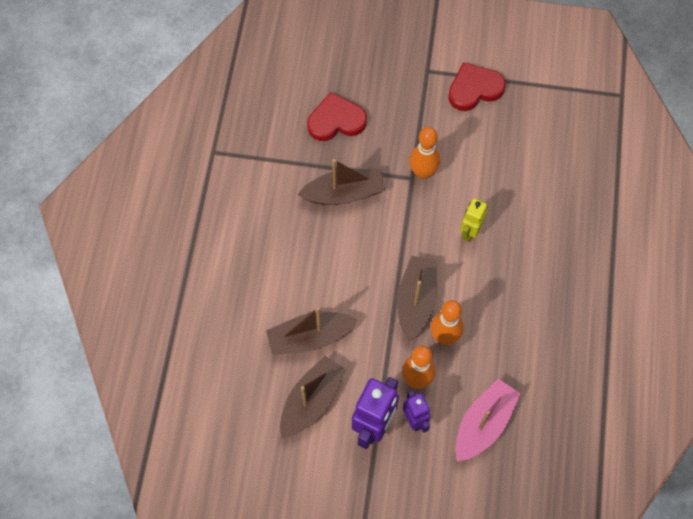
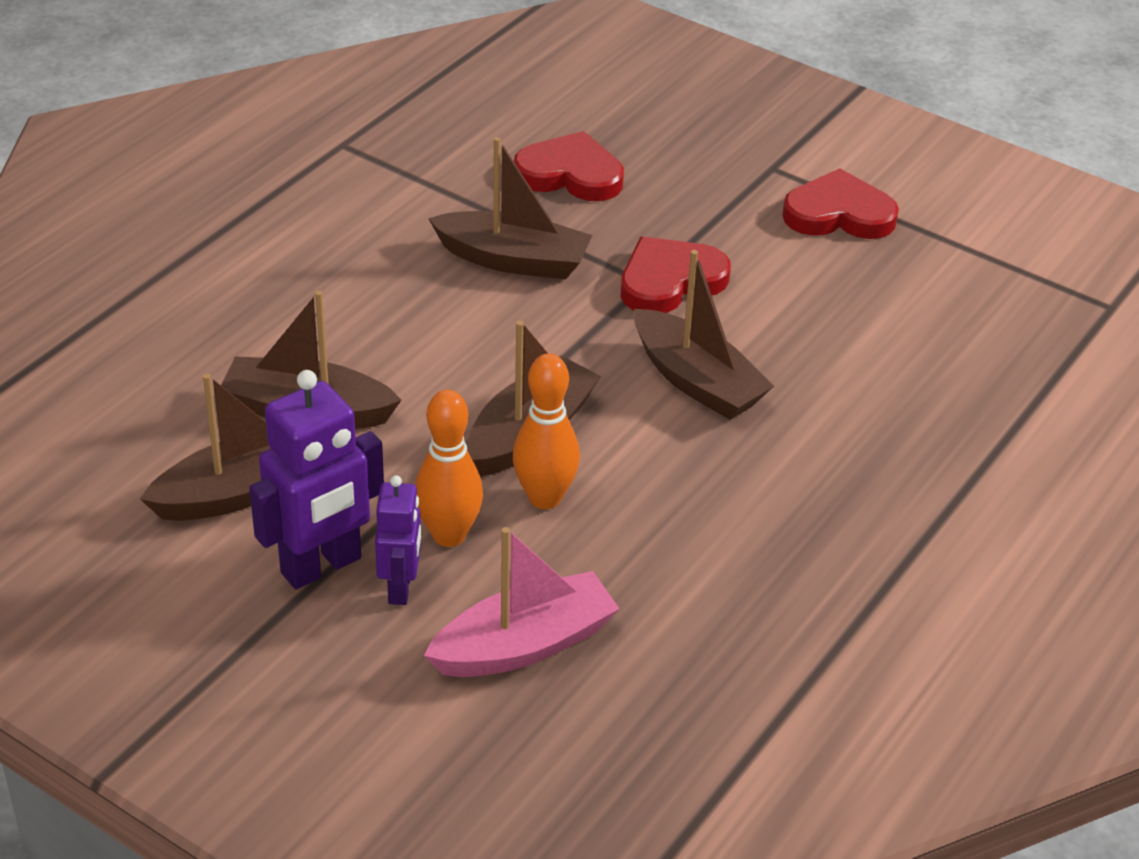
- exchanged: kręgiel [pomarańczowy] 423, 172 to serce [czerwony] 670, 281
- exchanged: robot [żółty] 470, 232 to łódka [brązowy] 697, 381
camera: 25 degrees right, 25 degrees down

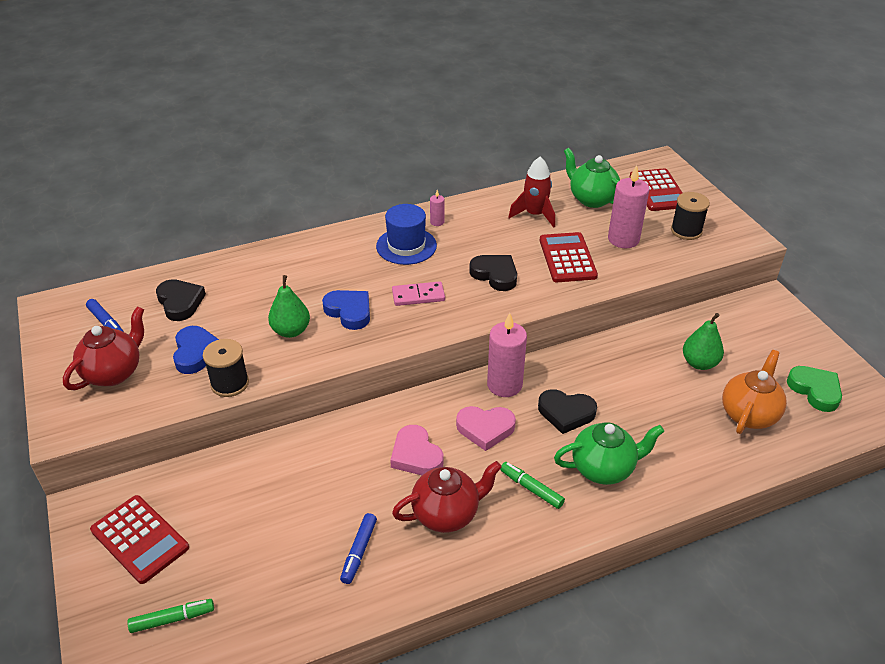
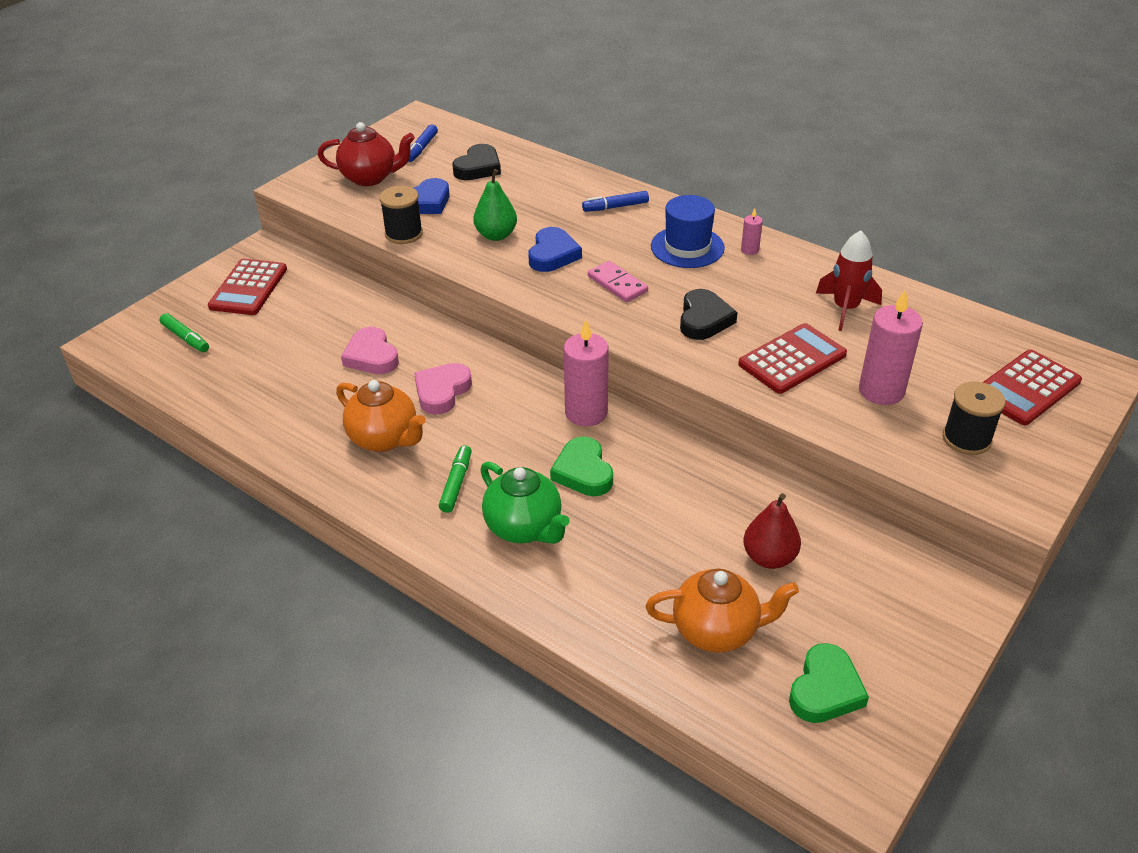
- colour: imbryk [czerwony] 446, 514 to imbryk [pomarańczowy] 384, 439
- relocated: serce [różowy] 485, 429 to 371, 356
- colour: serce [czarny] 566, 413 to serce [zielony] 583, 472
- relocated: flamaster [niebieski] 359, 552 to 615, 207
- colour: gruszka [zielony] 699, 363 to gruszka [czerwony] 769, 557
- missing: imbryk [zielony] 591, 199
camera: 60 degrees right, 0 degrees up

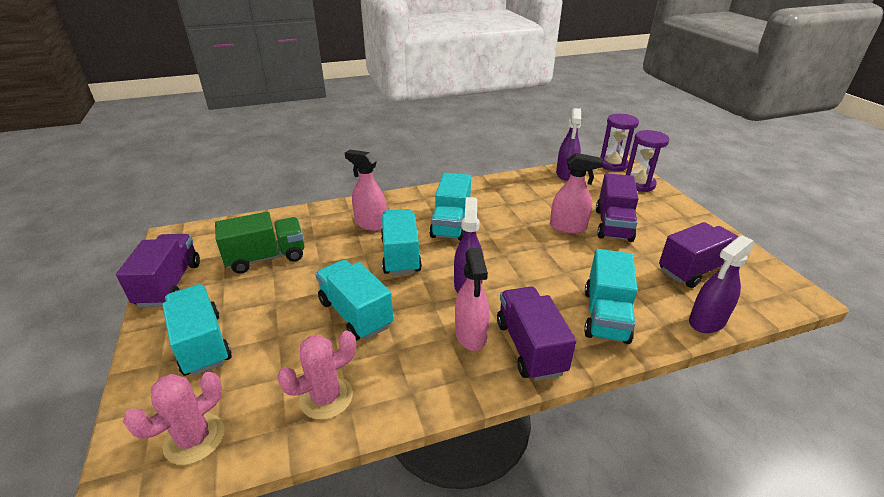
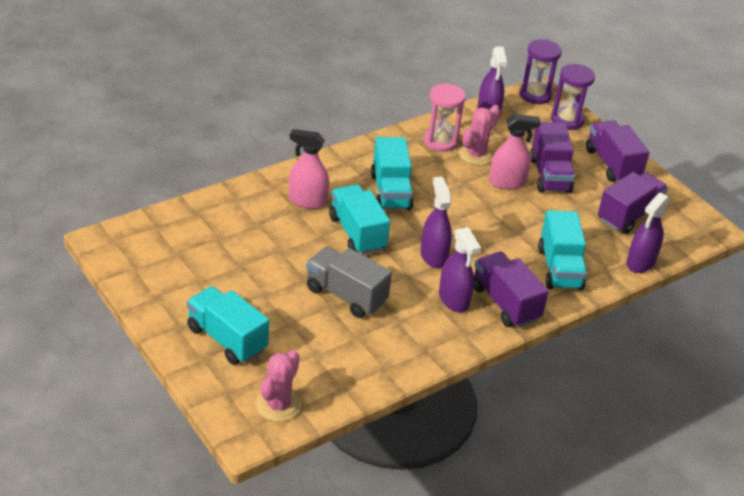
- colour: ciężarówka [turkusowy] 355, 314 to ciężarówka [szary] 346, 295
- appeared: klepsydra [różowy] 440, 141
- colour: spryskiwacz [różowy] 471, 334 to spryskiwacz [fioletowy] 454, 300
- relocated: kaktus [różowy] 326, 397 to 476, 155
- relocated: ciężarówka [fioletowy] 169, 284 to 612, 164
- missing: ciężarówka [zielony] 266, 257
camera: 20 degrees left, 5 degrees up

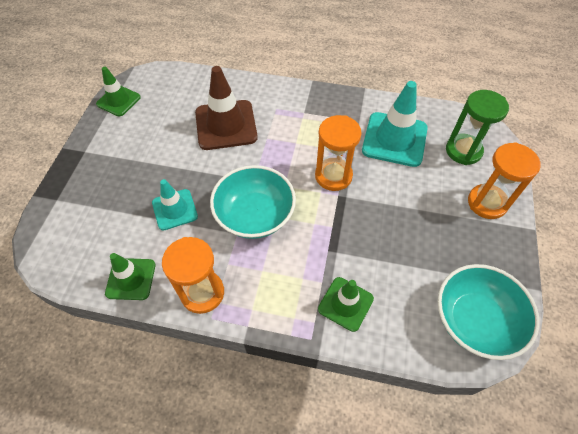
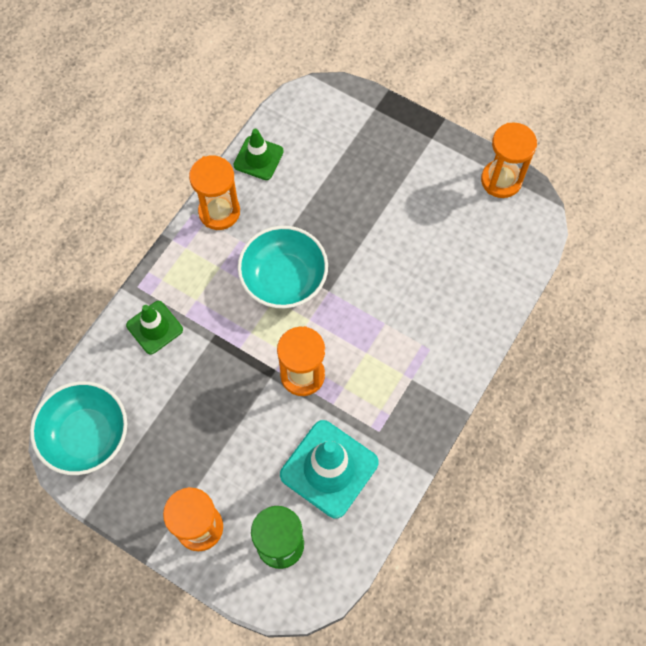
- exchanged: pachołek [zielony] 118, 101 to klepsydra [pomarańczowy] 501, 180
- missing: pachołek [turkusowy] 175, 209
- missing: pachołek [brązowy] 226, 125
camera: 110 degrees right, 10 degrees up

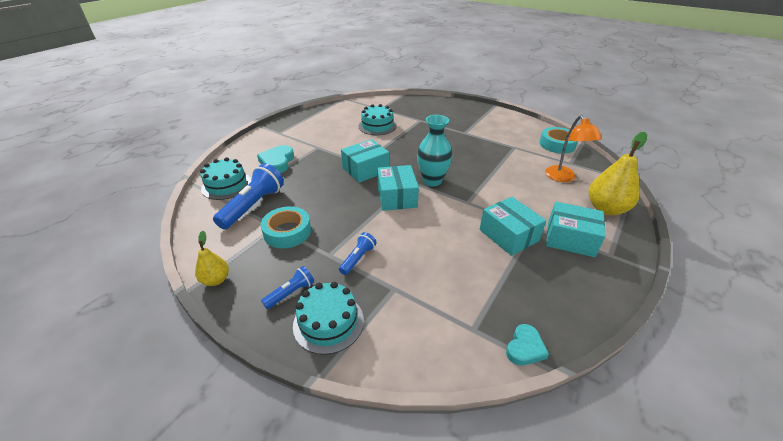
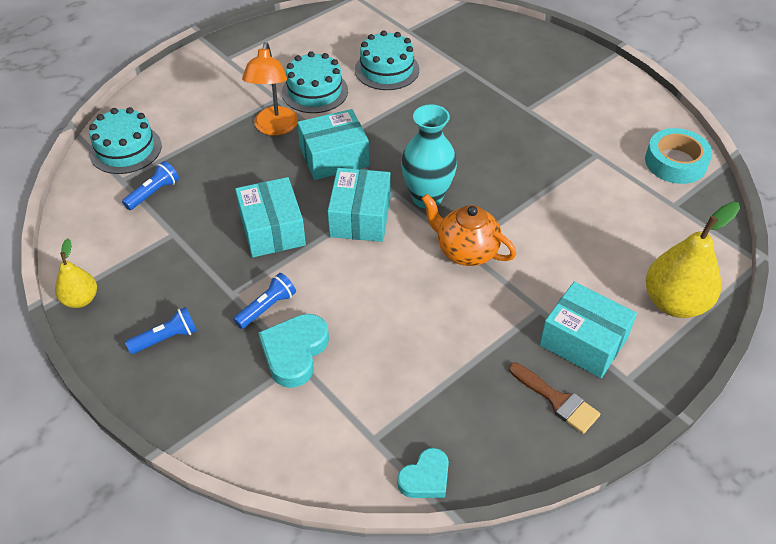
- size: latarka [niebieski] 253, 206 = 153, 193 x0.53
- relocated: pudełko [turkusowy] 509, 235 to 272, 229
- relocated: lampka [pomarańczowy] 563, 178 to 274, 128
- relocated: serce [turkusowy] 277, 162 to 294, 352
- relocated: tort [turkusowy] 328, 322 to 315, 91
- appeared: imbryk [pomarańczowy] 466, 251
- appeared: pędzel [brązowy] 557, 400
- missing: taśma klejąca [turkusowy] 287, 232
camera: 15 degrees right, 10 degrees up

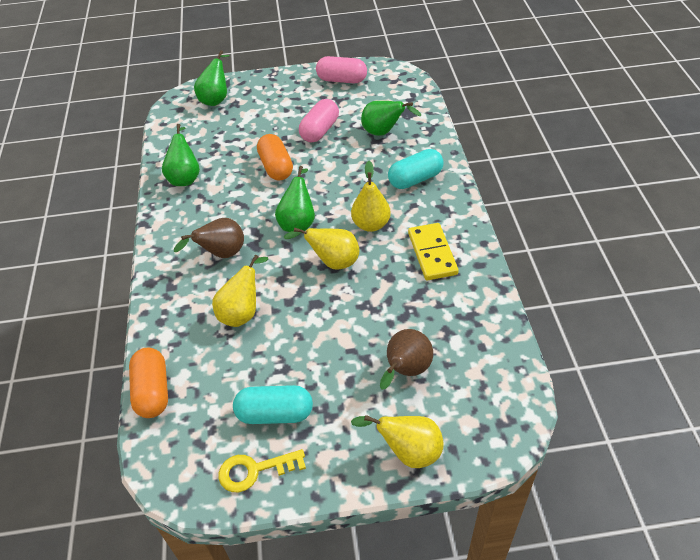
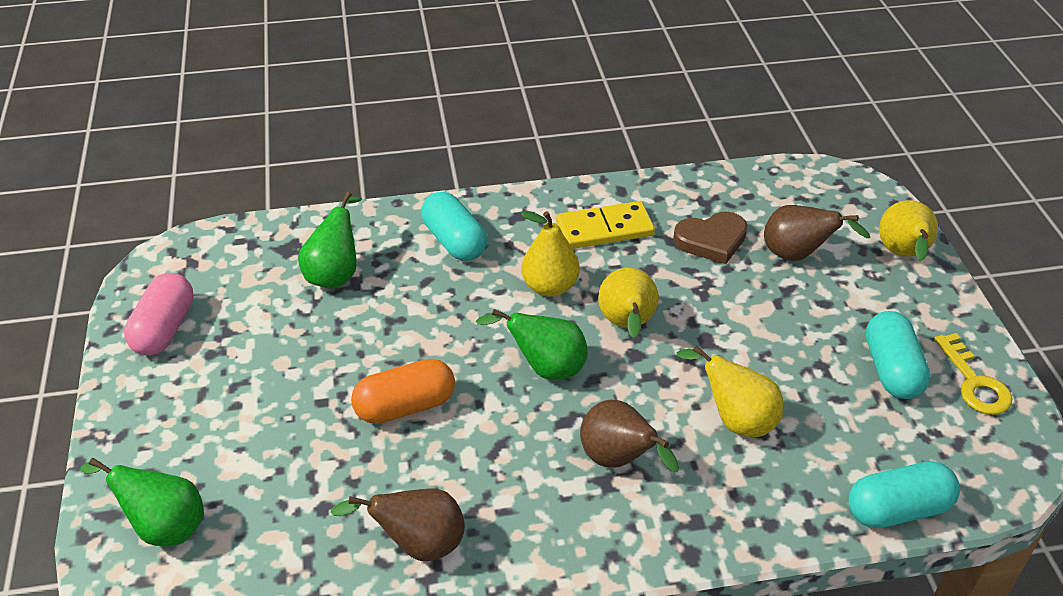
- colour: gruszka [zielony] 185, 177 to gruszka [brązowy] 418, 544
- appeared: serce [brązowy] 711, 240
- colour: kapsułka [pomarańczowy] 153, 391 to kapsułka [turkusowy] 897, 510
- missing: kapsułka [różowy] 320, 130
camera: 95 degrees left, 5 degrees down

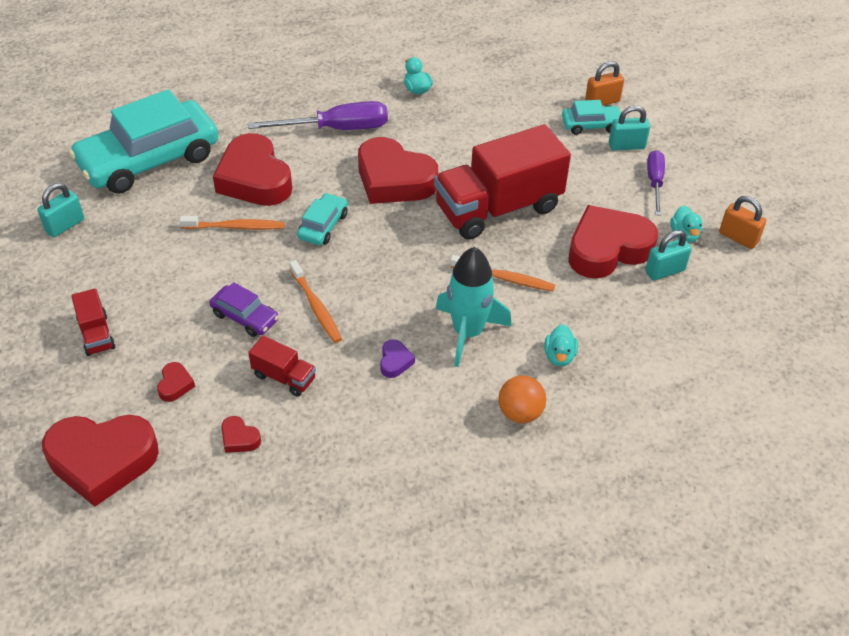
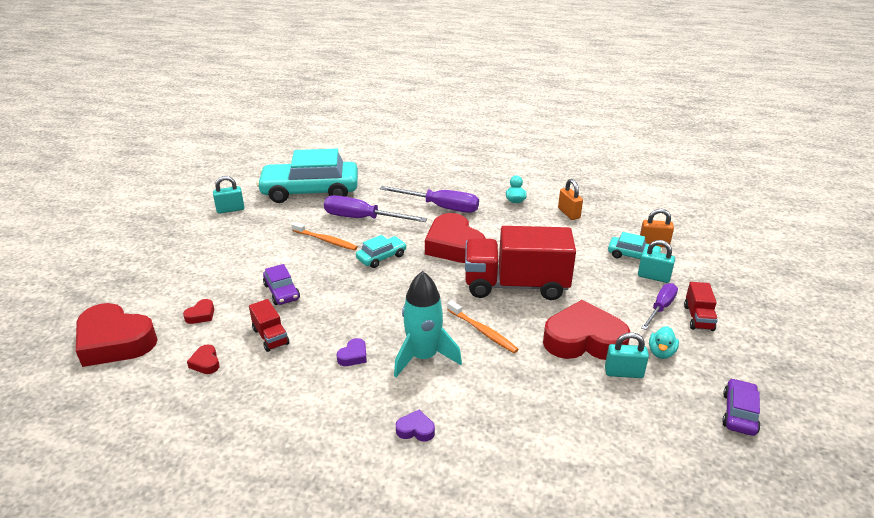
- exchanged: serce [czerwony] 254, 179 to śrubokręt [fioletowy] 362, 219
- exchanged: piłka [pomarańczowy] 520, 413 to serce [fioletowy] 415, 430
- relocated: kłódka [pomarańczowy] 738, 237 to 569, 213
- relocated: ciężarówka [czerwony] 96, 334 to 698, 318
- appeared: samochód [fioletowy] 739, 413
- missing: szczoteczka do zębów [pomarańczowy] 316, 307
- missing: kaczka [turkusowy] 559, 356
camera: 30 degrees right, 15 degrees down

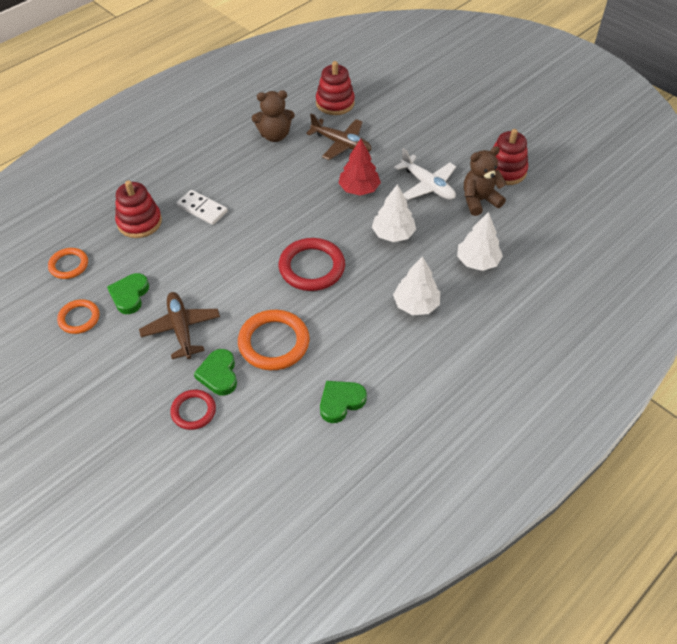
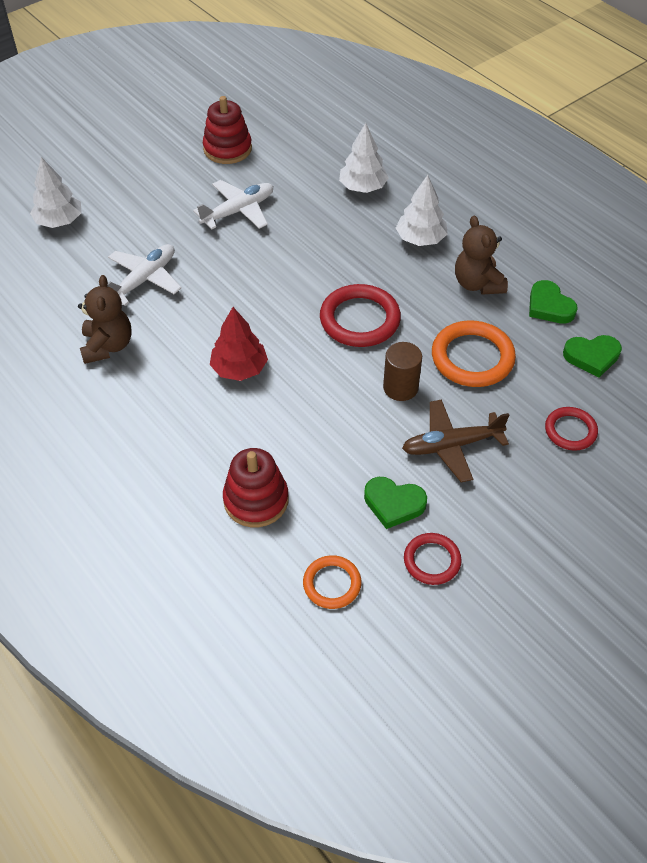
- relocated: drzewko [biały] 393, 234 to 59, 221
- colour: samolot [brązowy] 341, 144 to samolot [biały] 144, 279
- relocated: drzewko [czerwony] 359, 189 to 239, 368
- appeared: walec [brązowy] 400, 387
- colour: pierścień [pomarańczowy] 79, 318 to pierścień [czerwony] 432, 560
- relocated: miś [brązowy] 479, 201 to 477, 284
- relocated: serce [zielony] 219, 374 to 592, 357
- missing: kostka domina [biały] 202, 209
- missing: zabawka nakładanka [czerwony] 335, 103
camera: 85 degrees left, 0 degrees up

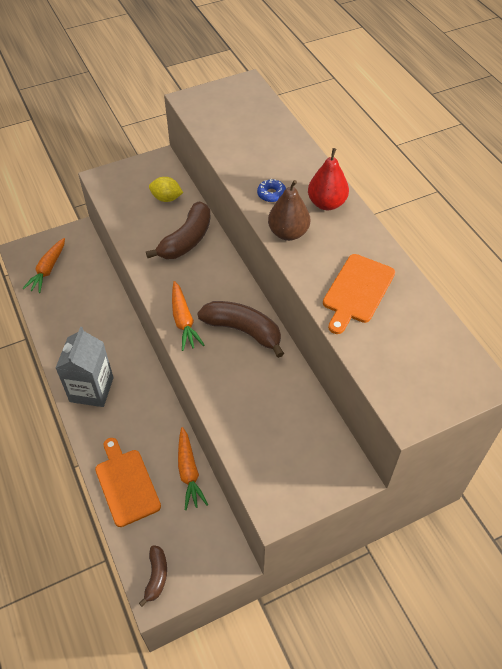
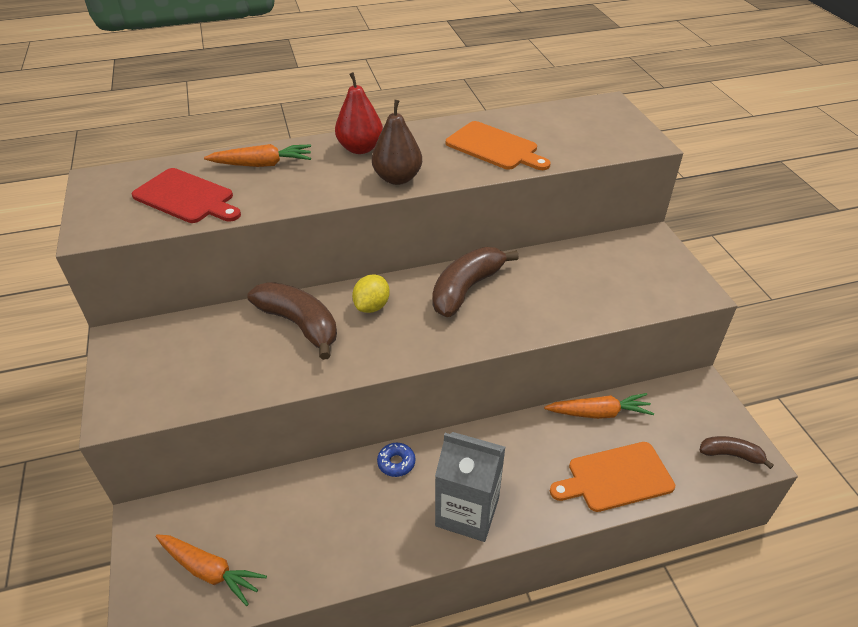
- appeared: deska do krojenia [czerwony] 186, 197
- relocated: marchewka [pomarańczowy] 183, 321 to 262, 164
- relocated: cytryna [żółty] 166, 198 to 372, 306
- relocated: donut [niebieski] 271, 194 to 396, 463
camera: 80 degrees left, 10 degrees down

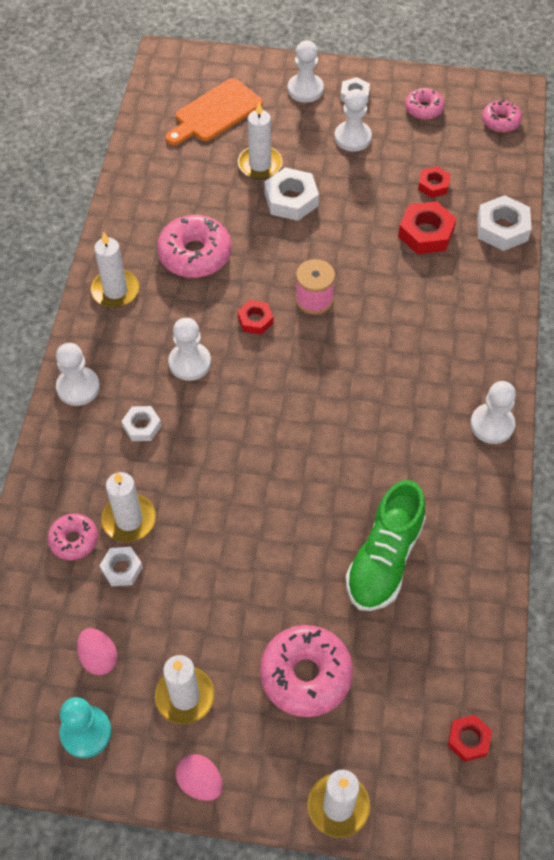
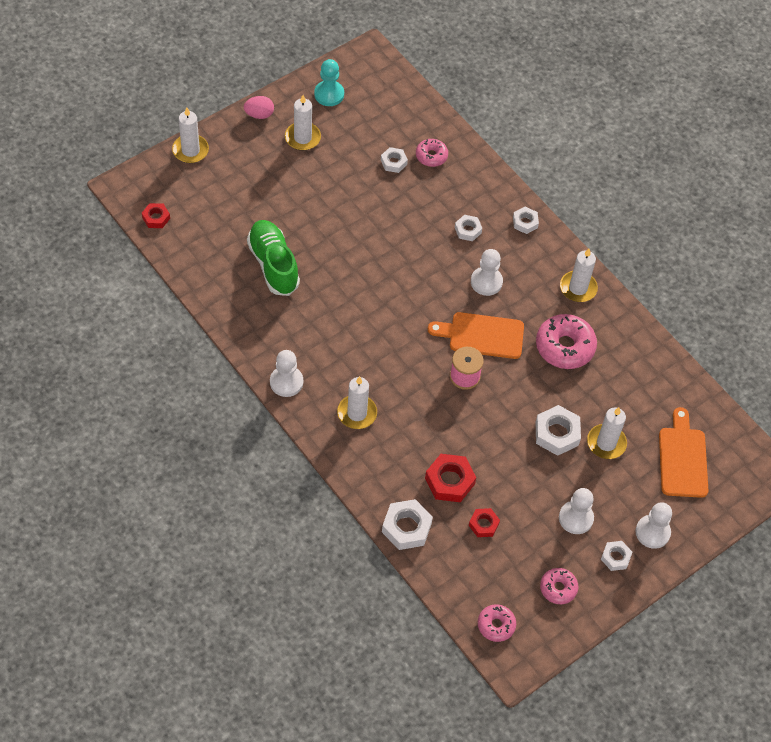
- relocated: świeca [biały] 129, 519 to 357, 413
- exchanged: nakrętka [czerwony] 255, 320 to deska do krojenia [pomarańczowy] 482, 335
- exchanged: pionek [biały] 78, 387 to nakrętka [biały] 525, 222
- missing: jajko [różowy] 99, 658
- missing: donut [różowy] 306, 675
camera: 130 degrees right, 0 degrees up

